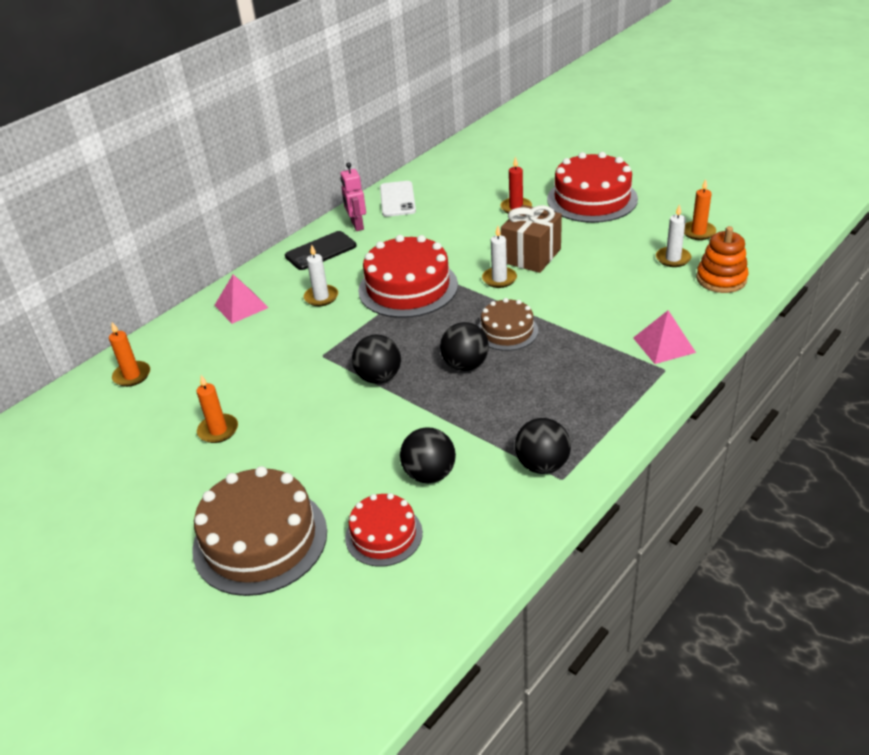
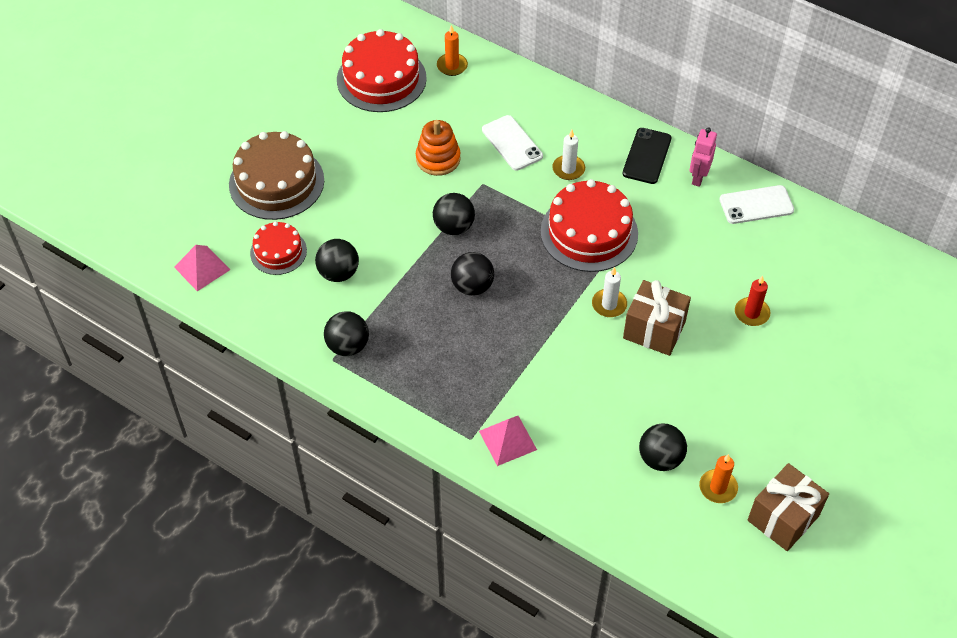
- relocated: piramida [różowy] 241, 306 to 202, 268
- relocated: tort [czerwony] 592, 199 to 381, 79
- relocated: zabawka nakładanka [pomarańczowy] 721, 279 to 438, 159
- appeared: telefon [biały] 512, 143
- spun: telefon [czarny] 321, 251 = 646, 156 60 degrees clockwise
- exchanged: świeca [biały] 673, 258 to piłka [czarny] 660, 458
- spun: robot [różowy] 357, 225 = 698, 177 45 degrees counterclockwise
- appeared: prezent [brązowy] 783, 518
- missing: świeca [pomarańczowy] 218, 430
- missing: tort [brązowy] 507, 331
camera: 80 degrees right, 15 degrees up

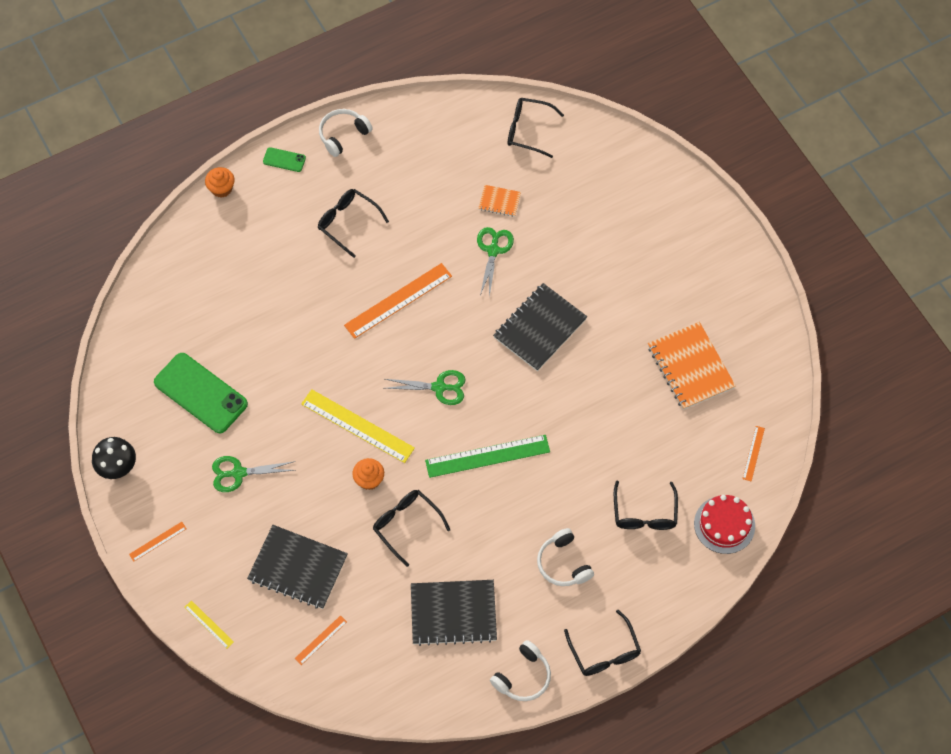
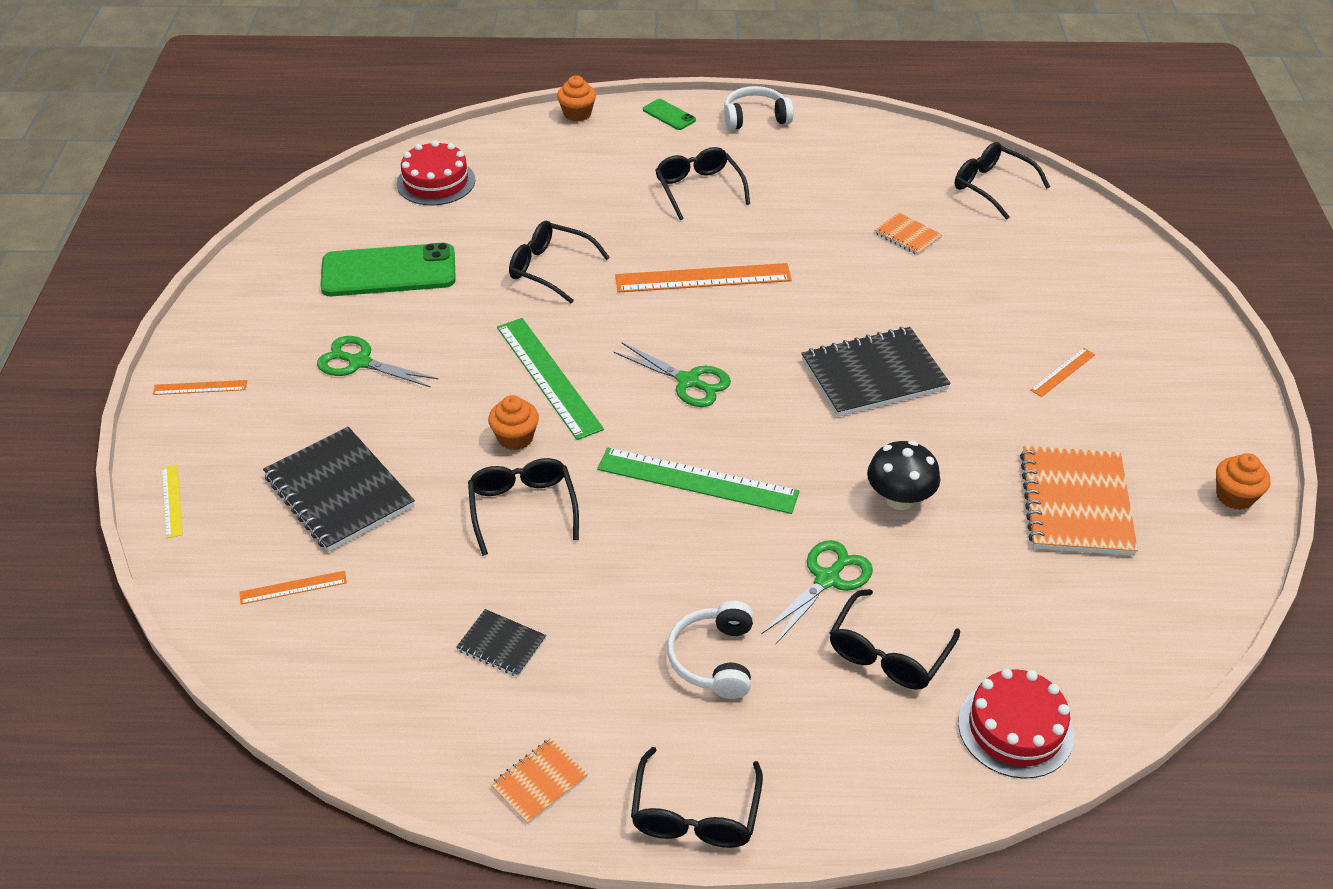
- spun: telefon [zielony] 201, 393 = 389, 271 75 degrees counterclockwise
- appeared: tort [czerwony] 436, 182
- size: zeszyt [czarny] 453, 613 = 501, 645 x0.50
- exchanged: słuchawki [biały] 523, 676 to zeszyt [pomarańczowy] 539, 782
- colour: linijka [żółty] 357, 426 to linijka [zielony] 548, 377
- appeared: okulary [czarny] 551, 269
- relocated: nożyczki [zielony] 493, 250 to 827, 579
- relocated: grzyb [czarny] 117, 466 to 899, 499
- relocated: linijka [pomarańczowy] 753, 453 to 1062, 372
- appeared: muffinka [pomarańczowy] 1234, 496
camera: 30 degrees right, 20 degrees down

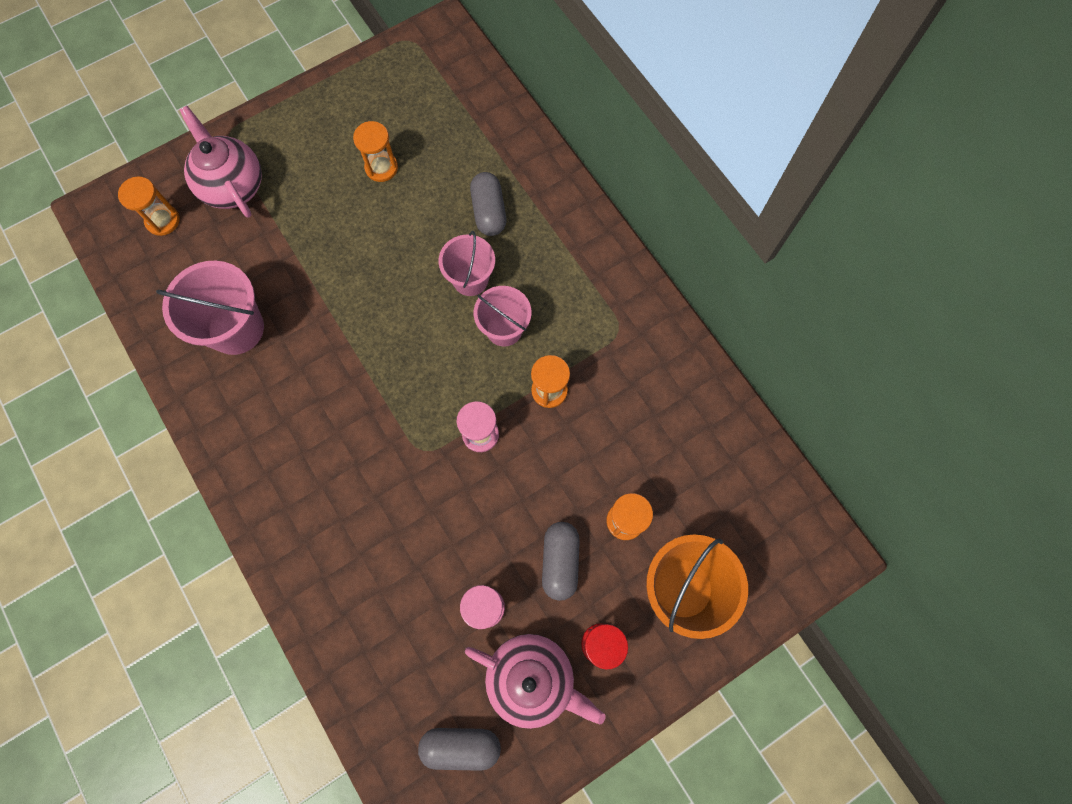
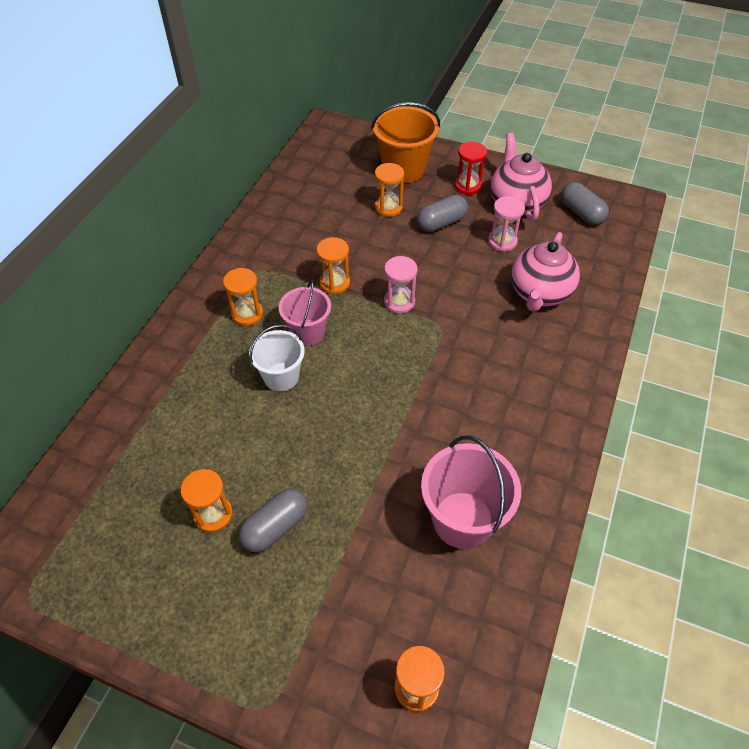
- appeared: klepsydra [pomarańczowy] 247, 314
- relocated: kapsułka [szary] 489, 212 to 275, 527
- colour: wiadro [różowy] 470, 279 to wiadro [biały] 281, 377
- relocated: imbryk [różowy] 233, 186 to 539, 294
camera: 125 degrees left, 20 degrees down

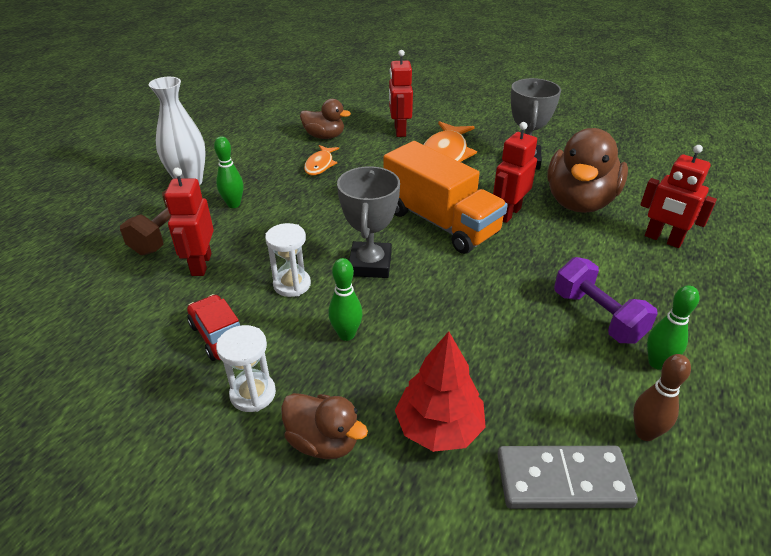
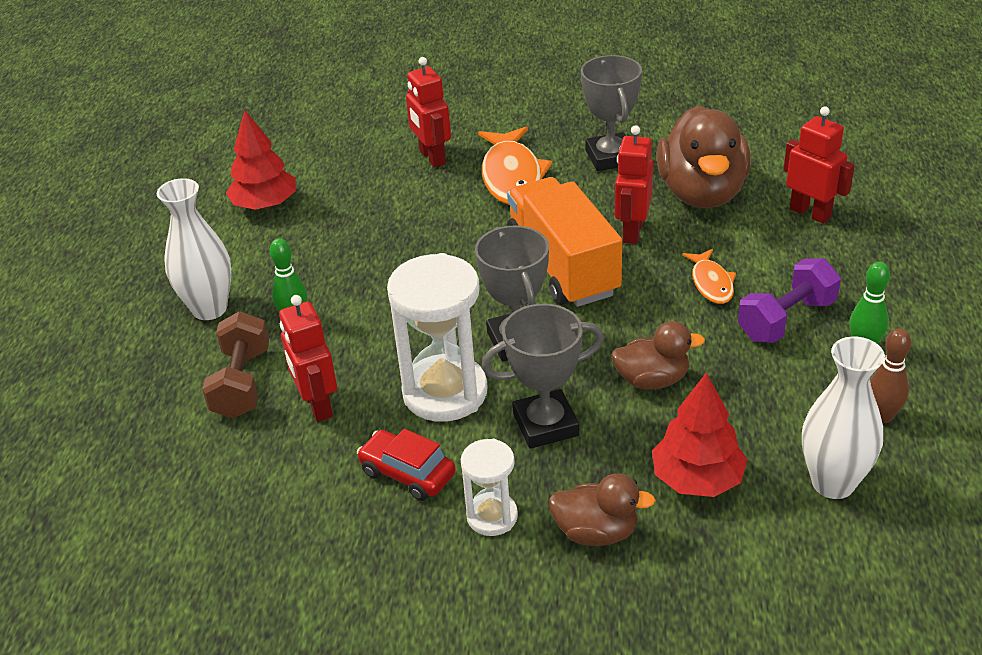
- appeared: drzewko [czerwony] 265, 205
- size: klepsydra [biały] 292, 284 = 445, 392 x1.85
- exchanged: kręgiel [zielony] 346, 334 to puchar [szary] 545, 425
- spun: ciężarówka [pomarańczowy] 440, 222 = 562, 266 135 degrees counterclockwise
- relocated: kaczka [brązowy] 324, 136 to 652, 380
- relocated: ryba [pomarańczowy] 320, 165 to 711, 283
- spun: hantel [fioletowy] 597, 316 = 786, 320 75 degrees counterclockwise
- spun: robot [czerwony] 663, 239 = 810, 213 150 degrees counterclockwise
- exchanged: kostka domina [szary] 563, 480 to wazon [biały] 833, 483
camera: 20 degrees left, 0 degrees up

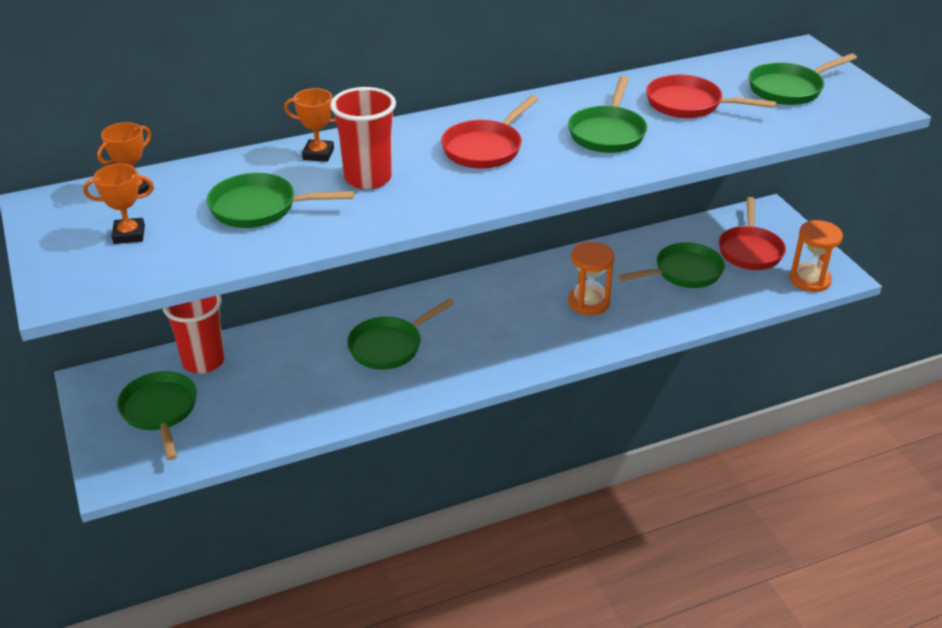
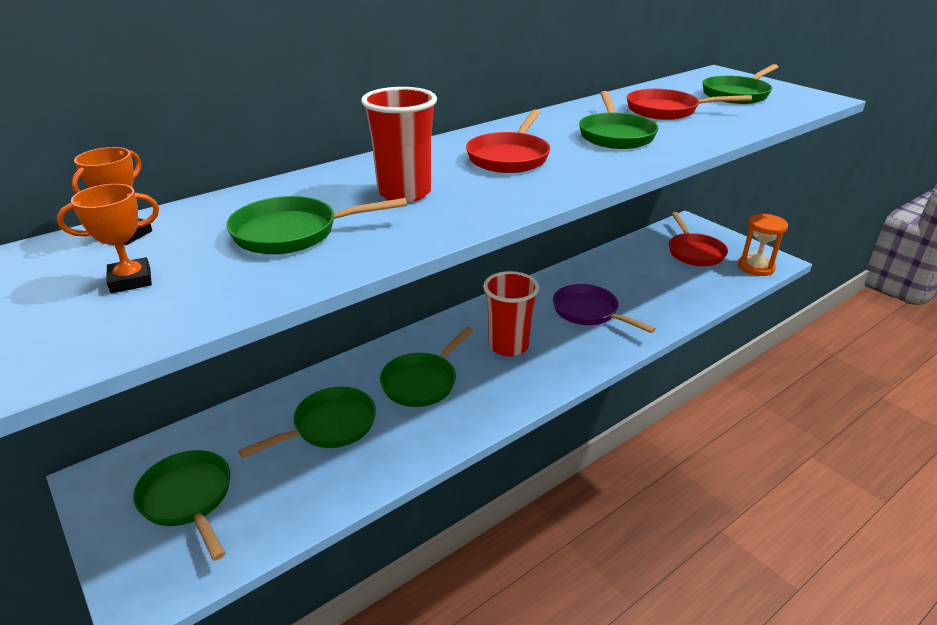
- relocated: patelnia [zielony] 684, 272 to 330, 426
- relocated: szklanka [czerwony] 203, 361 to 508, 346
- exchanged: klepsydra [pomarańczowy] 588, 302 to patelnia [fioletowy] 589, 312
- missing: puchar [pomarańczowy] 318, 154
camera: 15 degrees left, 5 degrees down

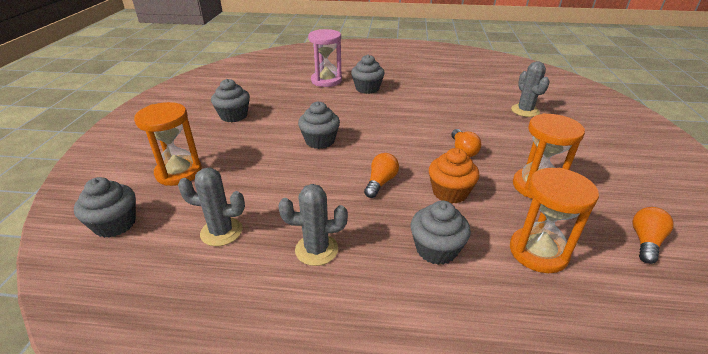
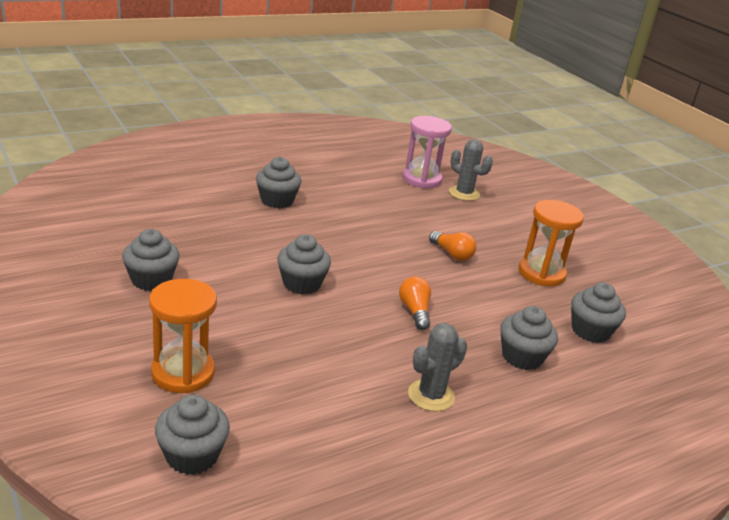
- relocated: klepsydra [różowy] 326, 81 to 421, 179
- exchanged: klepsydra [pomarańczowy] 538, 252 to muffinka [szary] 590, 331
- missing: kaktus [szary] 221, 232
- missing: muffinka [pomarańczowy] 450, 192
- missing: żarówka [pomarańczowy] 645, 242
camera: 40 degrees left, 5 degrees down

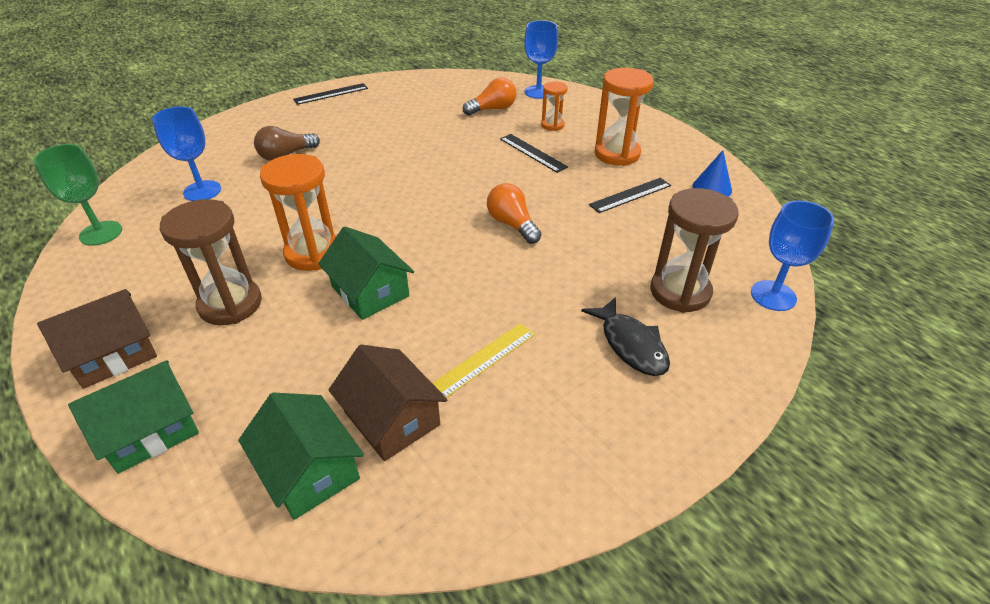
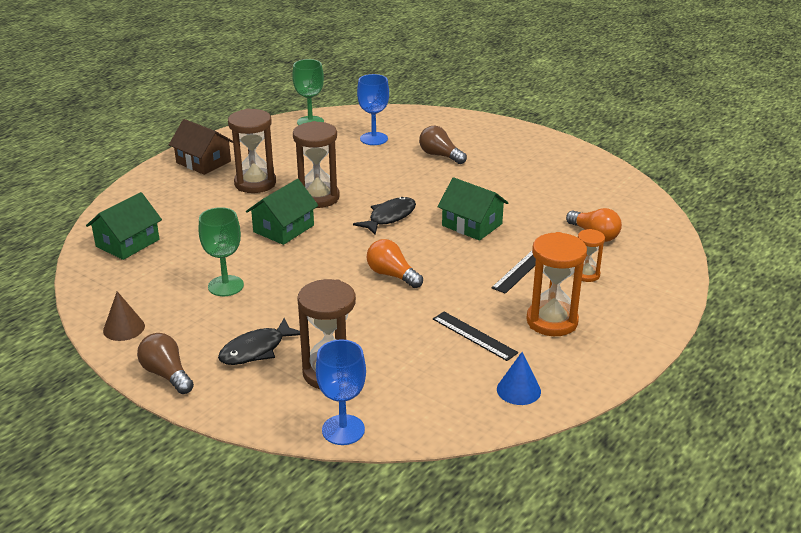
- appeared: stożek [brązowy] 124, 328
- appeared: żarówka [brązowy] 167, 374
- exchanged: linijka [żółty] 483, 359 to kielich [zielony] 225, 286
- colour: klepsydra [pomarańczowy] 313, 253 to klepsydra [brązowy] 318, 198
- appeared: ryba [czarny] 389, 217
- spun: żarówka [pomarańczowy] 512, 224 = 392, 275 90 degrees counterclockwise
- relocated: domek [zielony] 150, 430 to 472, 225
- missing: linijka [czarny] 331, 94
- missing: domek [brązowy] 392, 418
- missing: kielich [niebieski] 538, 92
camera: 75 degrees right, 10 degrees down

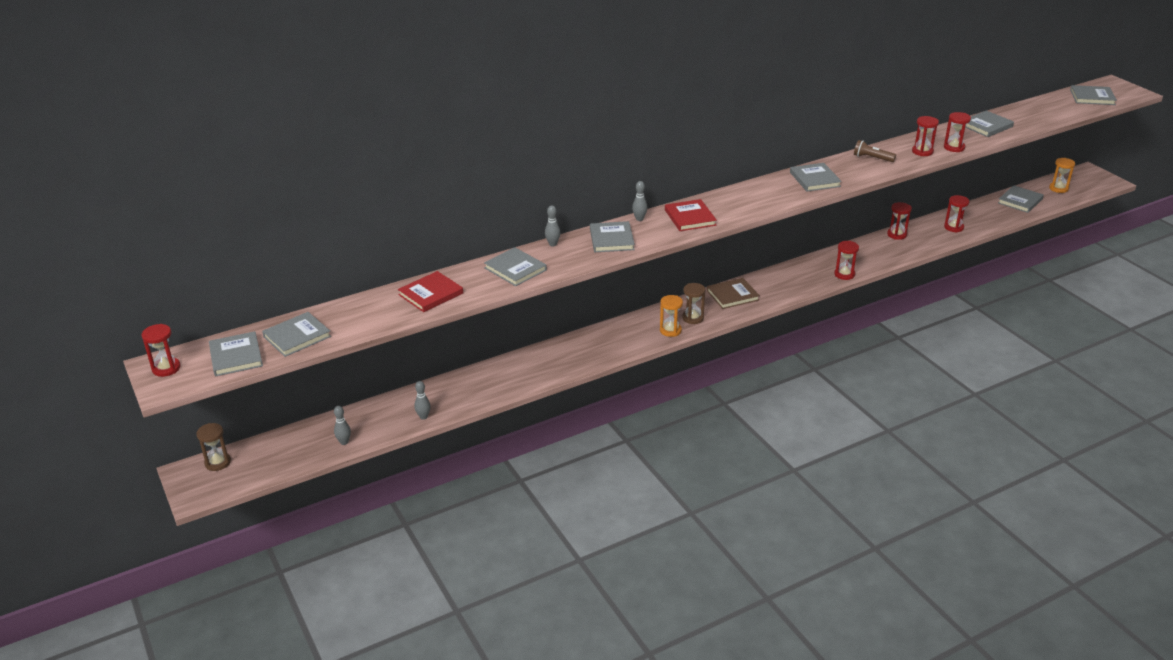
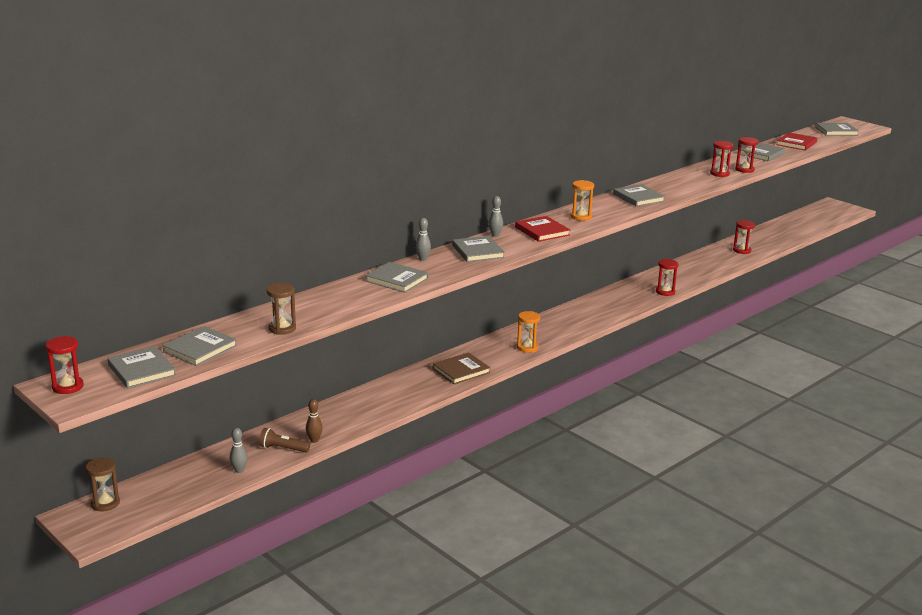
- relocated: latarka [brązowy] 872, 158 to 283, 449
- relocated: klepsydra [brązowy] 693, 318 to 282, 328
- colour: kręgiel [szary] 423, 417 to kręgiel [brązowy] 314, 440
- relocated: książka [brązowy] 732, 295 to 461, 370
- relocated: klepsydra [pomarańczowy] 1058, 188 to 581, 217
- relocated: książka [czerwony] 431, 294 to 796, 143
- missing: klepsydra [czerwony] 897, 234
- missing: książka [szary] 1020, 201
camera: 15 degrees left, 10 degrees down

